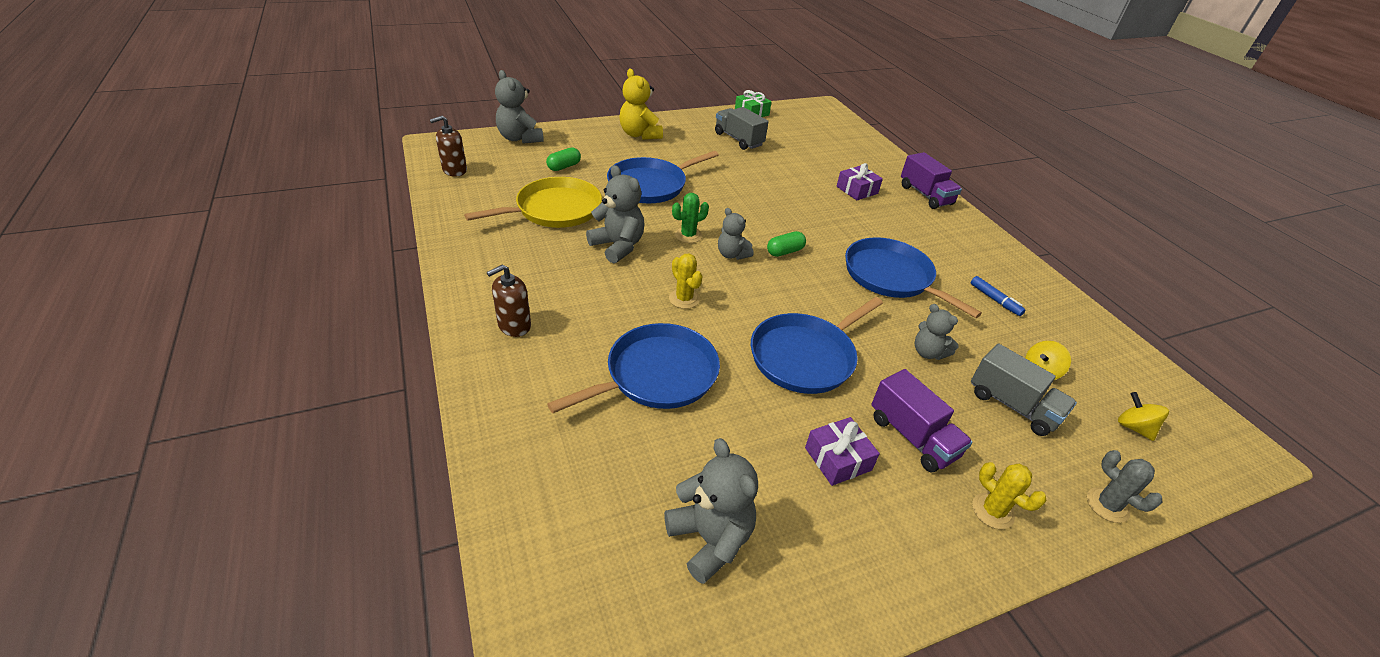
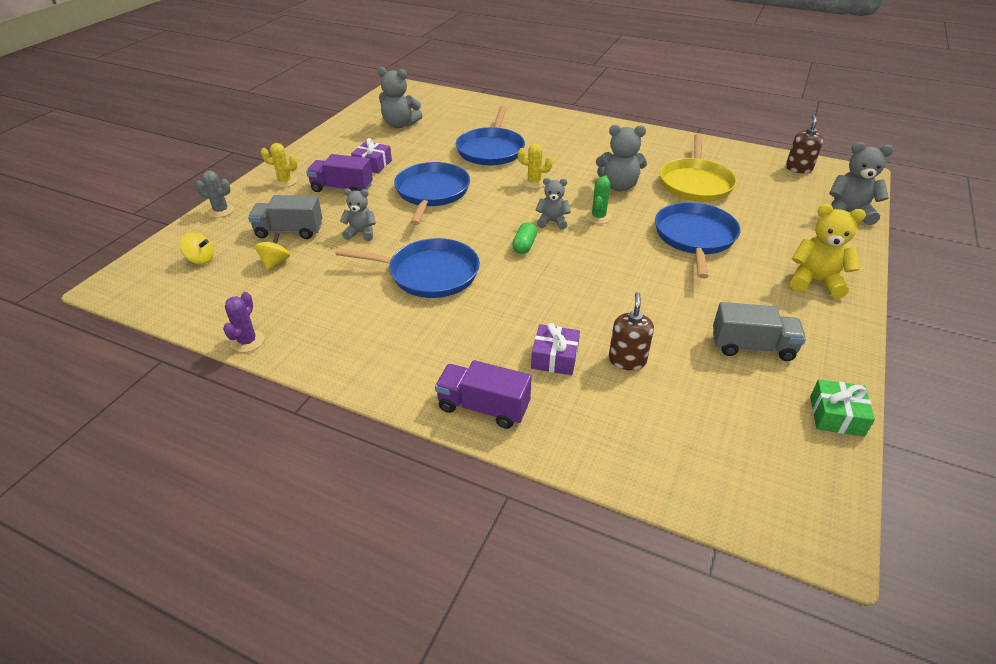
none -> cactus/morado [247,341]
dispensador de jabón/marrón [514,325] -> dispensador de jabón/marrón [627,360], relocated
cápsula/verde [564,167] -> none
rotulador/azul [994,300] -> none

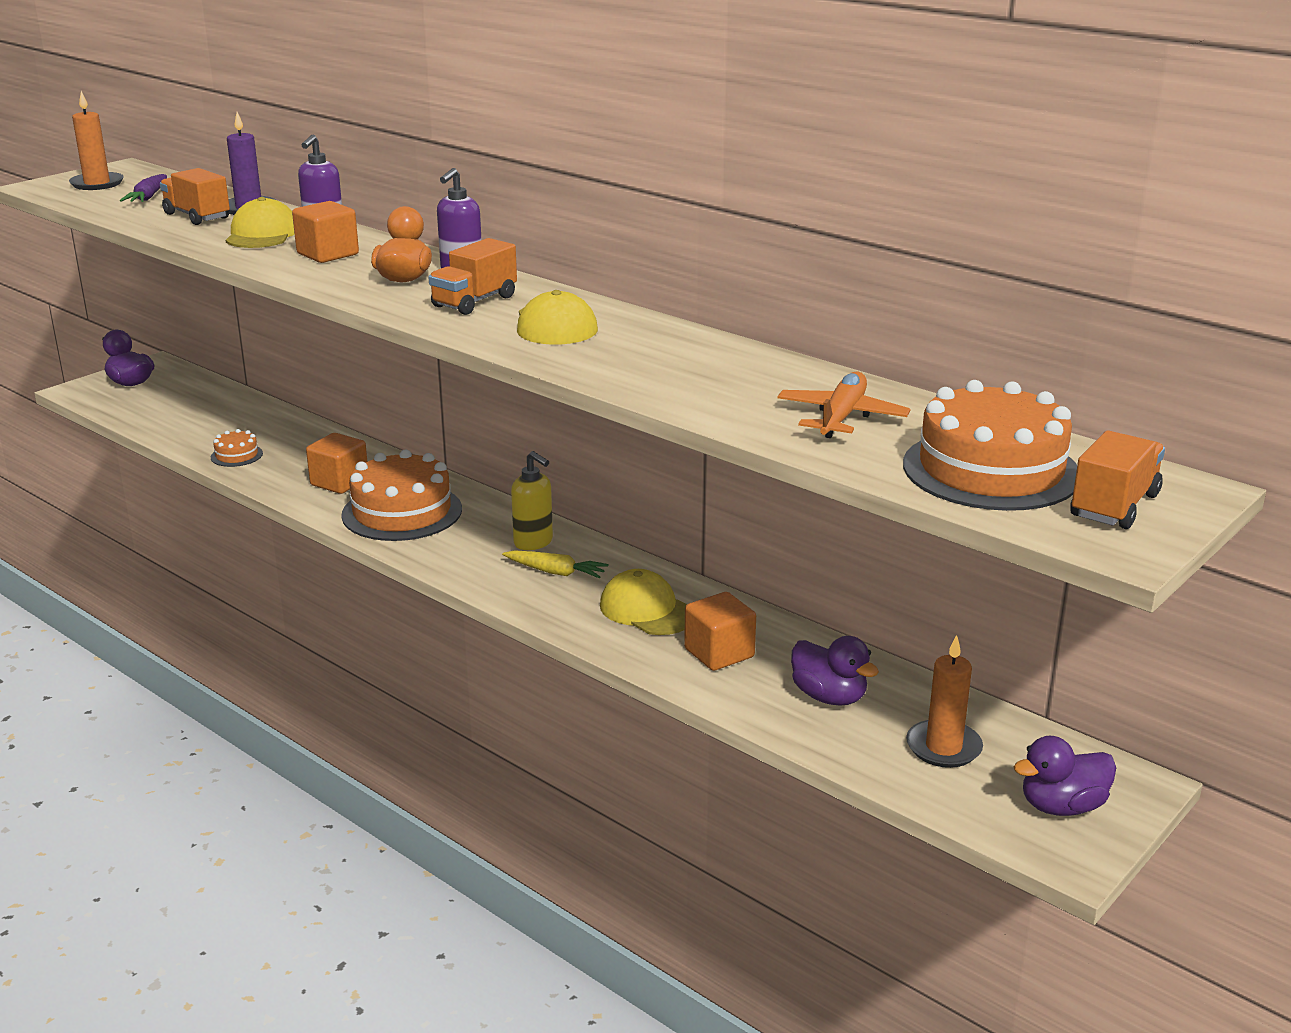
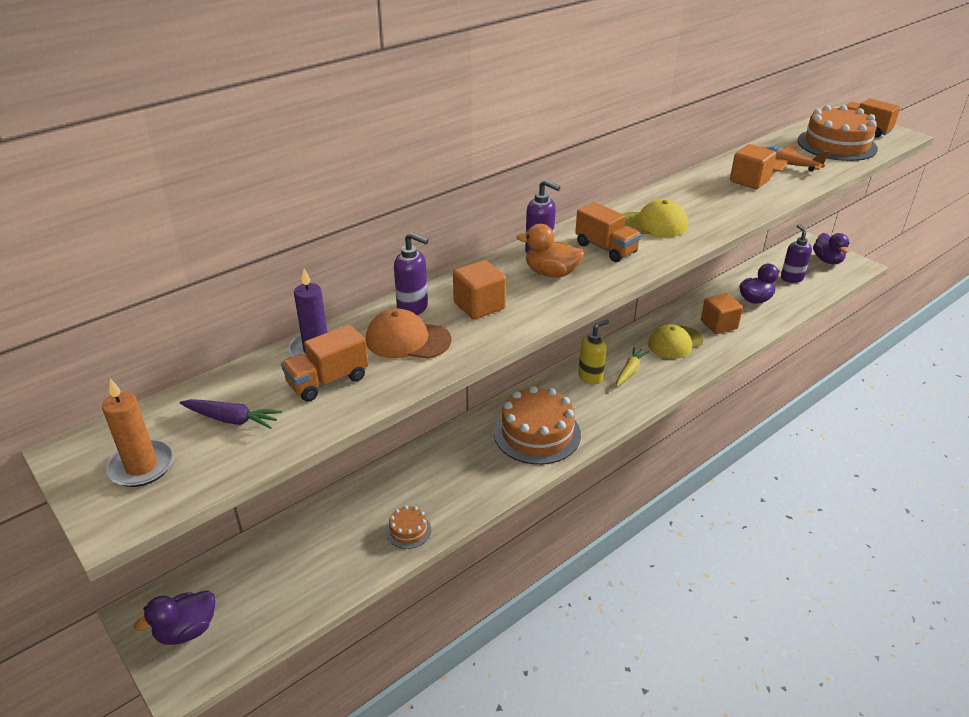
gorra/amarillo [262,234] -> gorra/naranja [407,340]
cubo/naranja [339,482] -> cubo/naranja [749,181], relocated
vela/naranja [943,747] -> dispensador de jabón/morado [791,278]

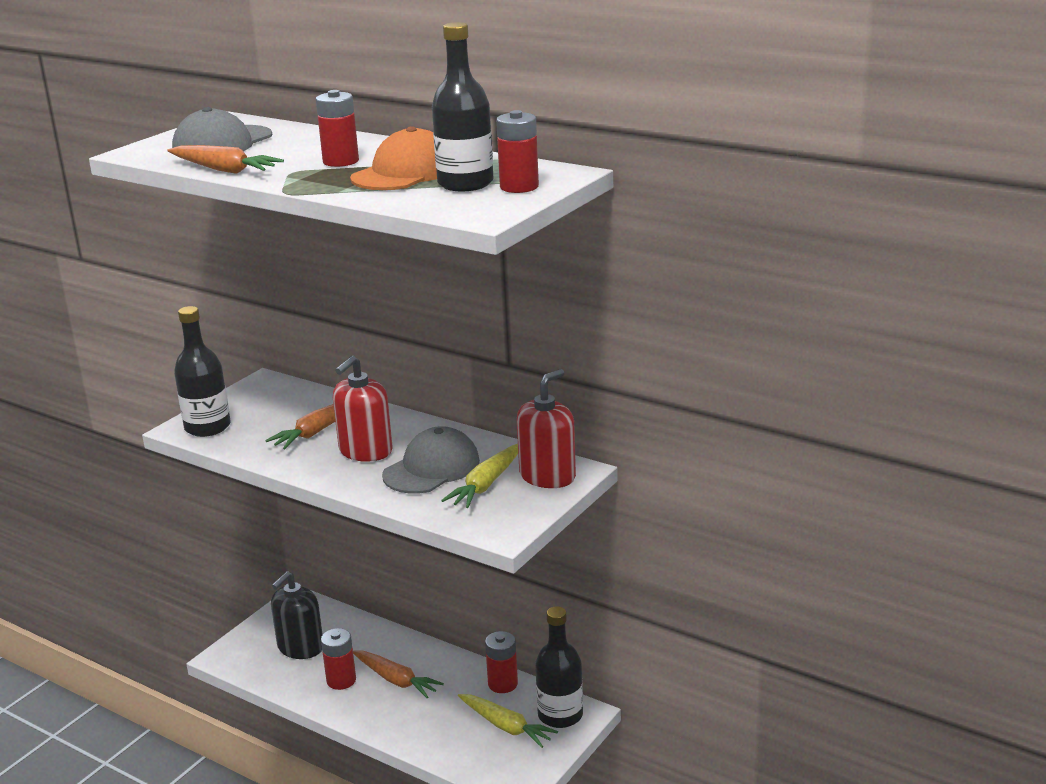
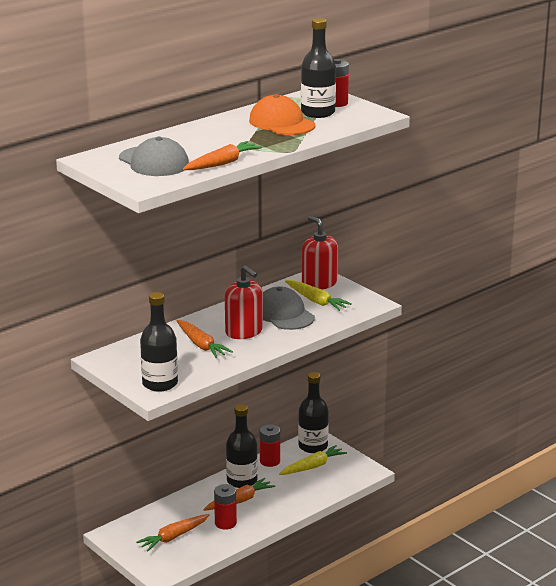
dispensador de jabón/negro [300,647] -> zanahoria/naranja [173,537]
none -> botella/negro [242,480]
pila/rojo [341,161] -> none

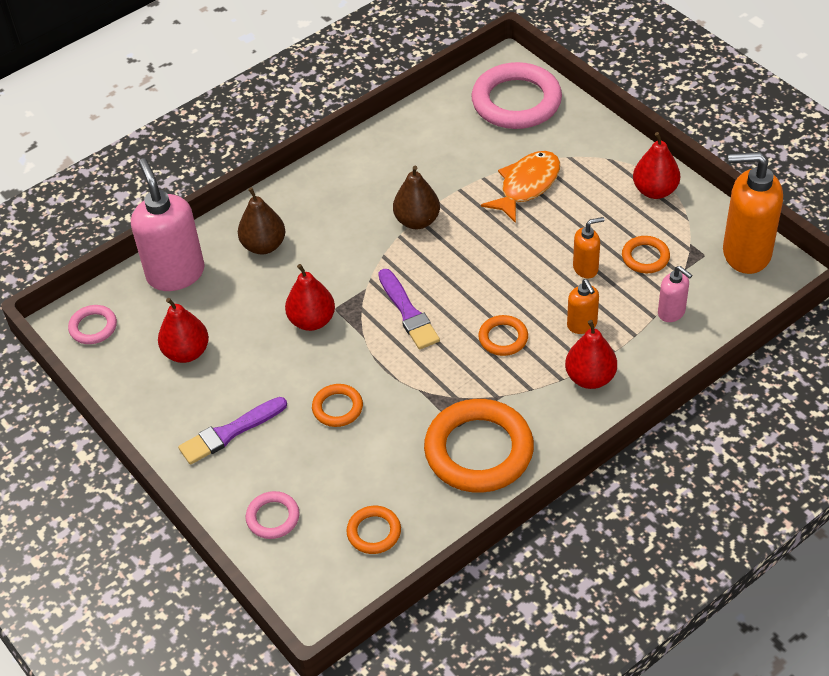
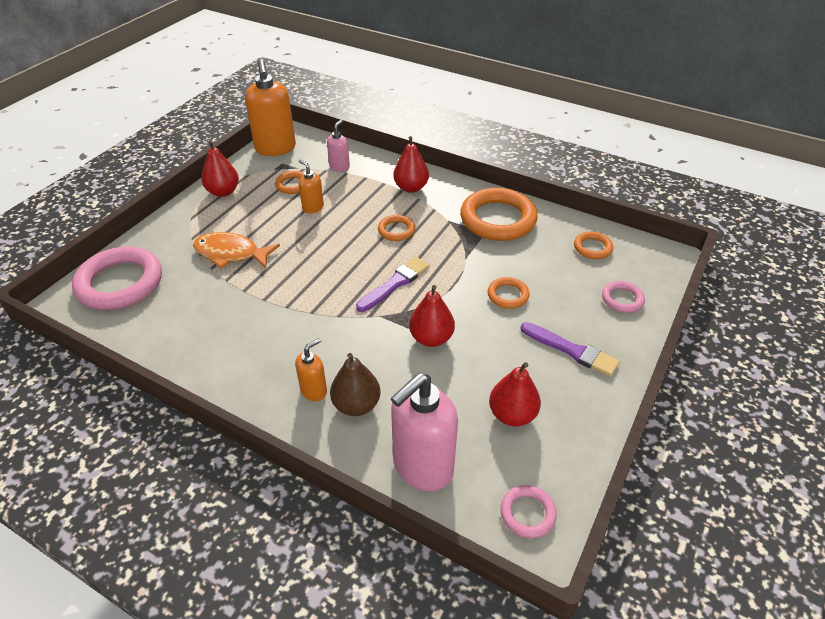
dispensador de jabón/naranja [582,325] -> dispensador de jabón/naranja [314,391], relocated
pera/marrón [417,221] -> none

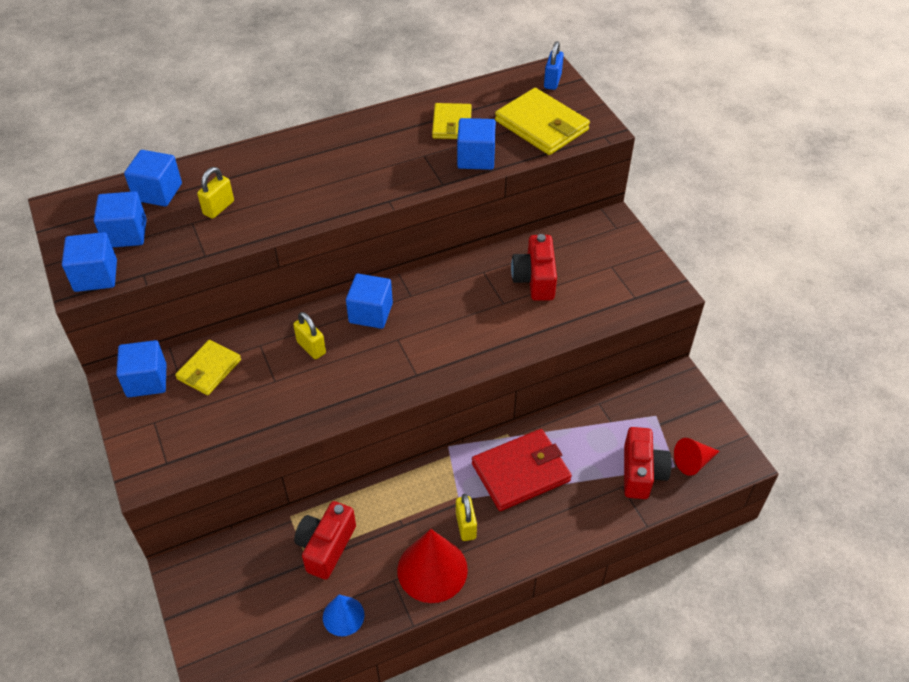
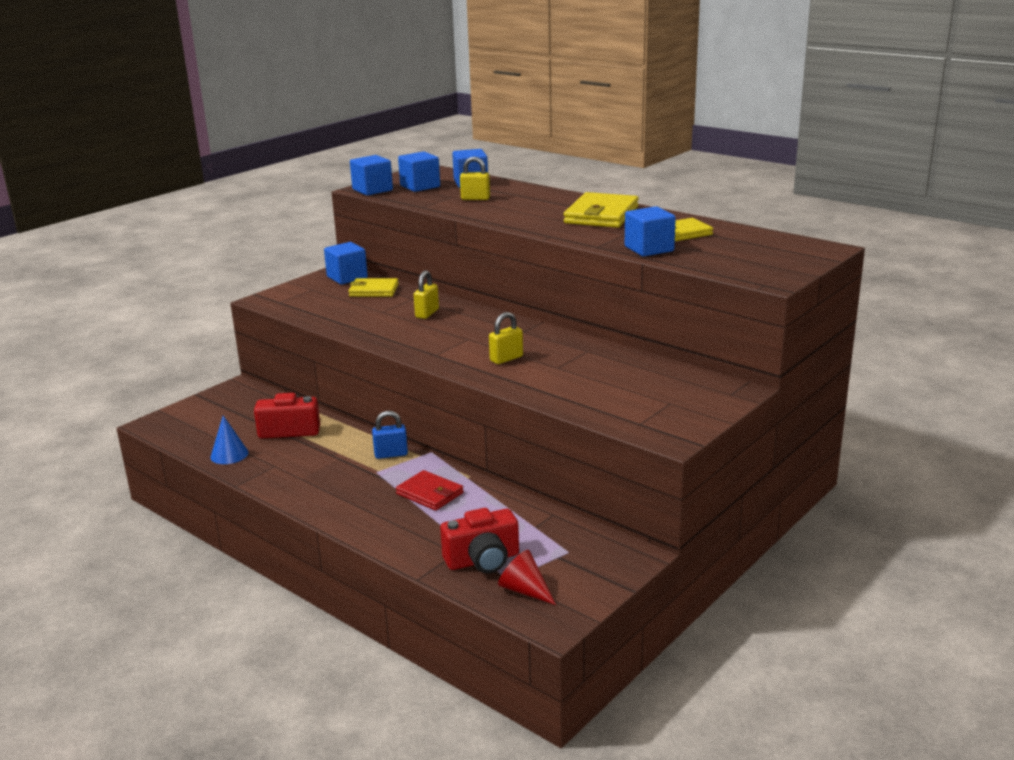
candado/azul [552,81] -> candado/azul [391,454], relocated
cartera/rojo [521,472] -> cartera/rojo [430,493], x0.63
candado/amarillo [466,526] -> candado/amarillo [506,359], relocated
cartera/amarillo [542,125] -> cartera/amarillo [601,215], relocated
cubo/azul [371,313] -> none
cono/rojo [432,569] -> none
cámara/rojo [535,279] -> none

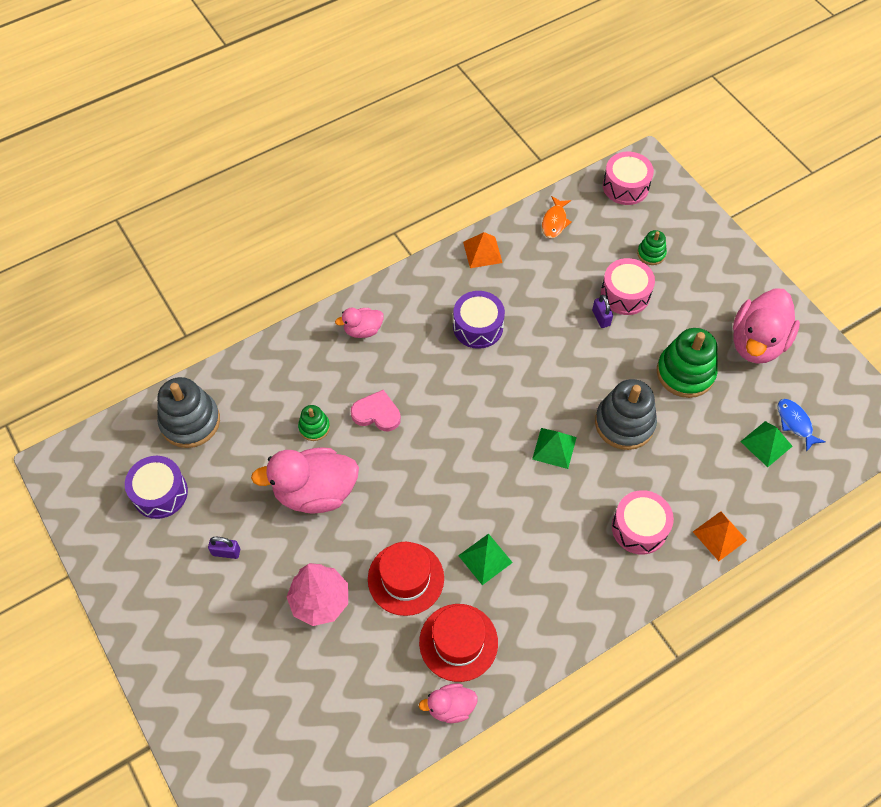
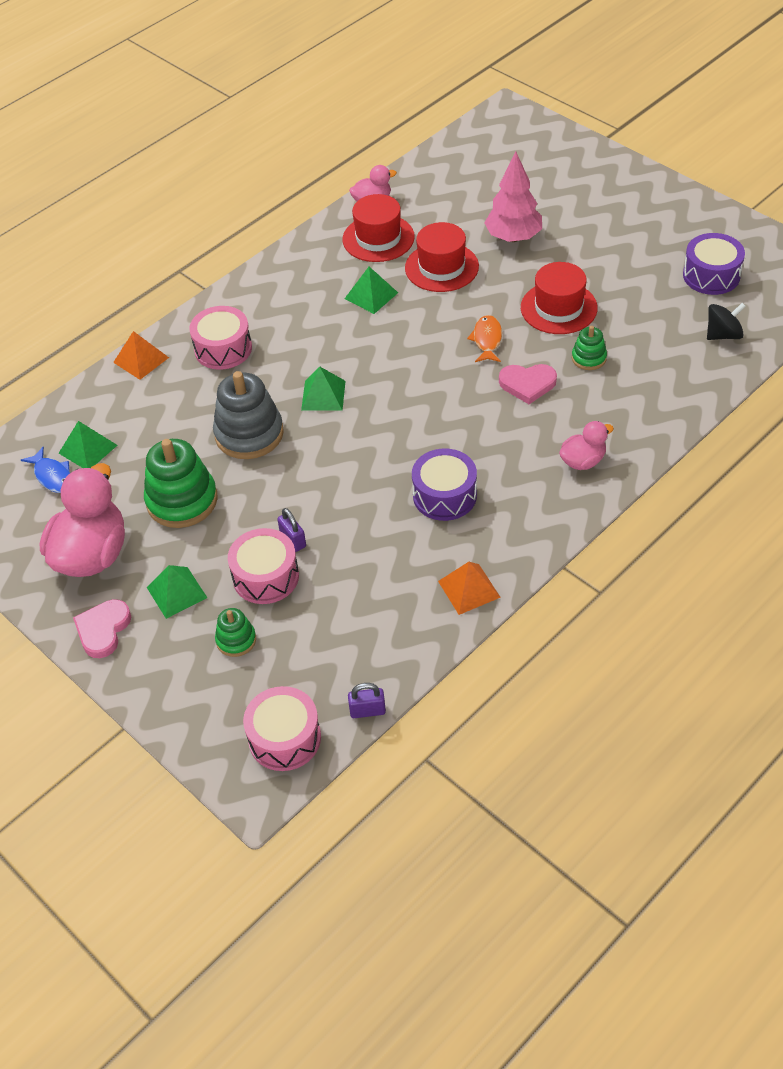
none -> corazón/rosa [103,630]
none -> pirámide/verde [176,592]
candado/morado [226,552] -> candado/morado [367,710], relocated
pez/naranja [554,222] -> pez/naranja [487,340], relocated
pato/rosa [315,492] -> sombrero/rojo [558,308]
juguete apilable/gris [190,421] -> peonza/negro [723,335]

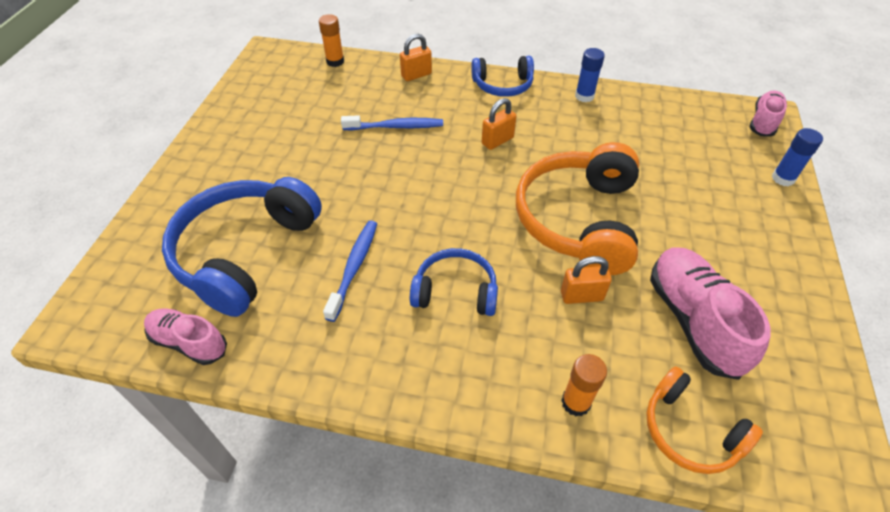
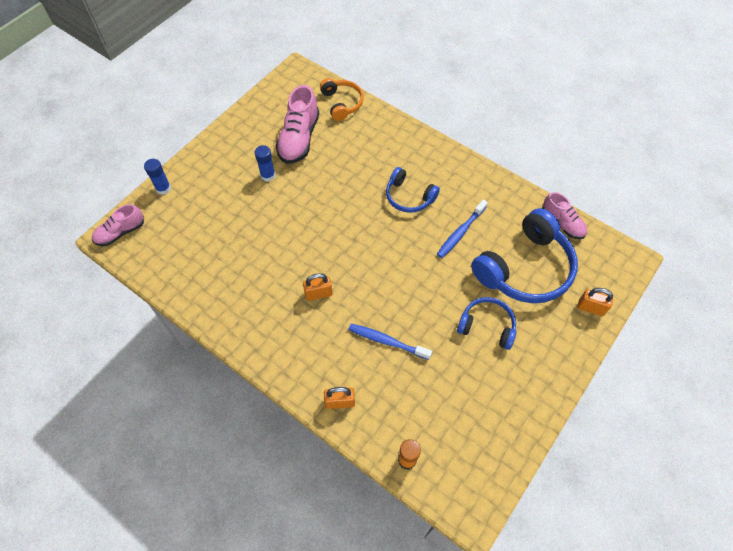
barra de pegamento/azul [584,96] -> barra de pegamento/azul [268,175], relocated
auriculares/azul [502,85] -> auriculares/azul [487,326], relocated
candado/naranja [581,296] -> candado/naranja [590,308], relocated
auriculares/naranja [578,220] -> none
barra de pegamento/naranja [576,402] -> none

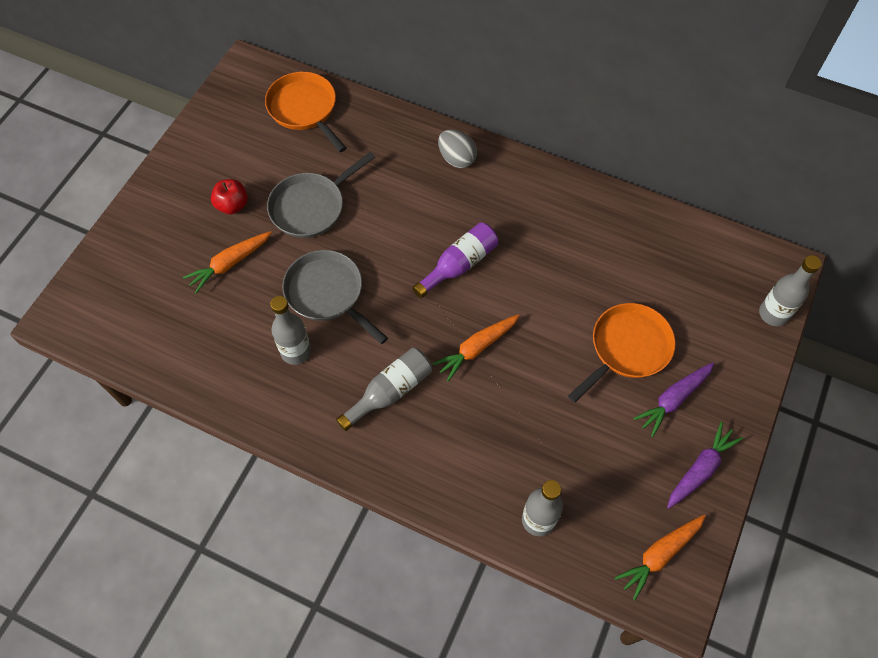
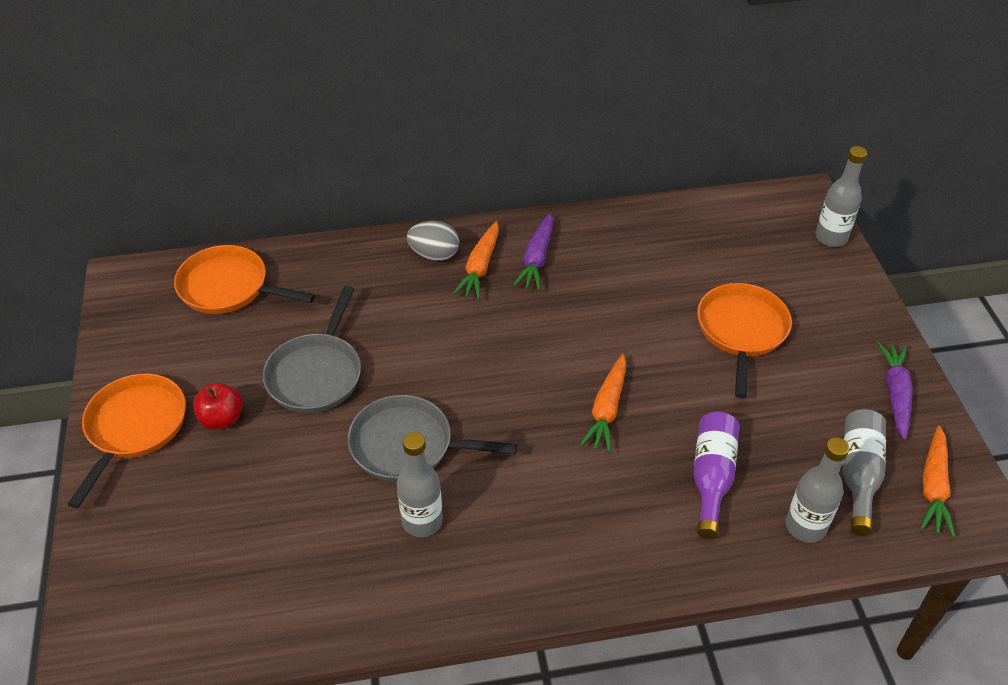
none -> sartén/naranja [134,428]
zanahoria/naranja [230,264] -> zanahoria/naranja [480,267], relocated
zanahoria/morado [673,399] -> zanahoria/morado [537,259], relocated
botella/morado [459,265] -> botella/morado [711,477], relocated
botella/gris [390,392] -> botella/gris [858,475], relocated

